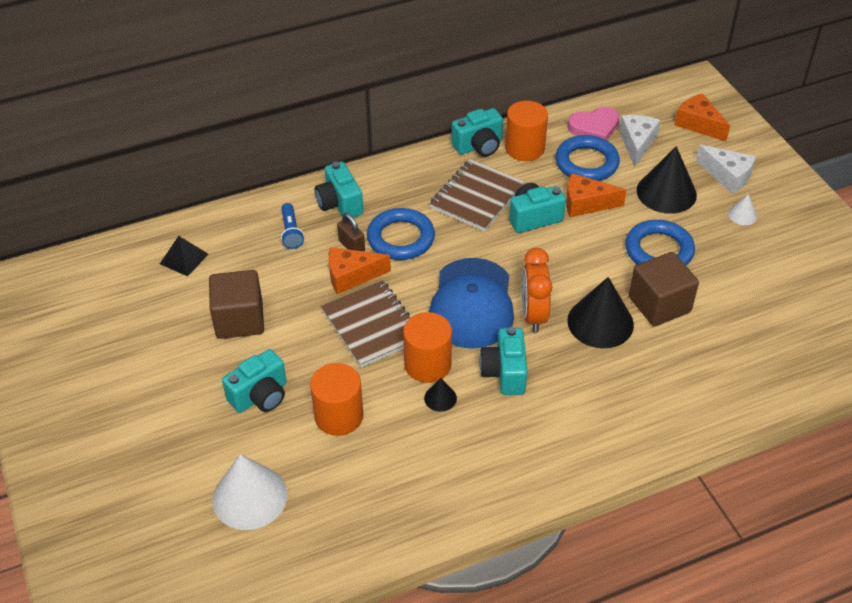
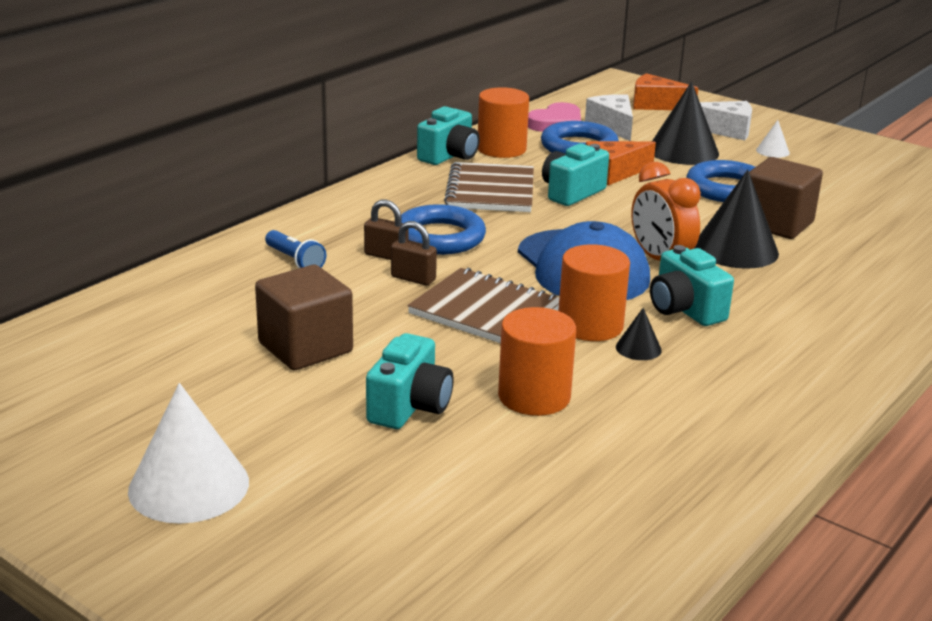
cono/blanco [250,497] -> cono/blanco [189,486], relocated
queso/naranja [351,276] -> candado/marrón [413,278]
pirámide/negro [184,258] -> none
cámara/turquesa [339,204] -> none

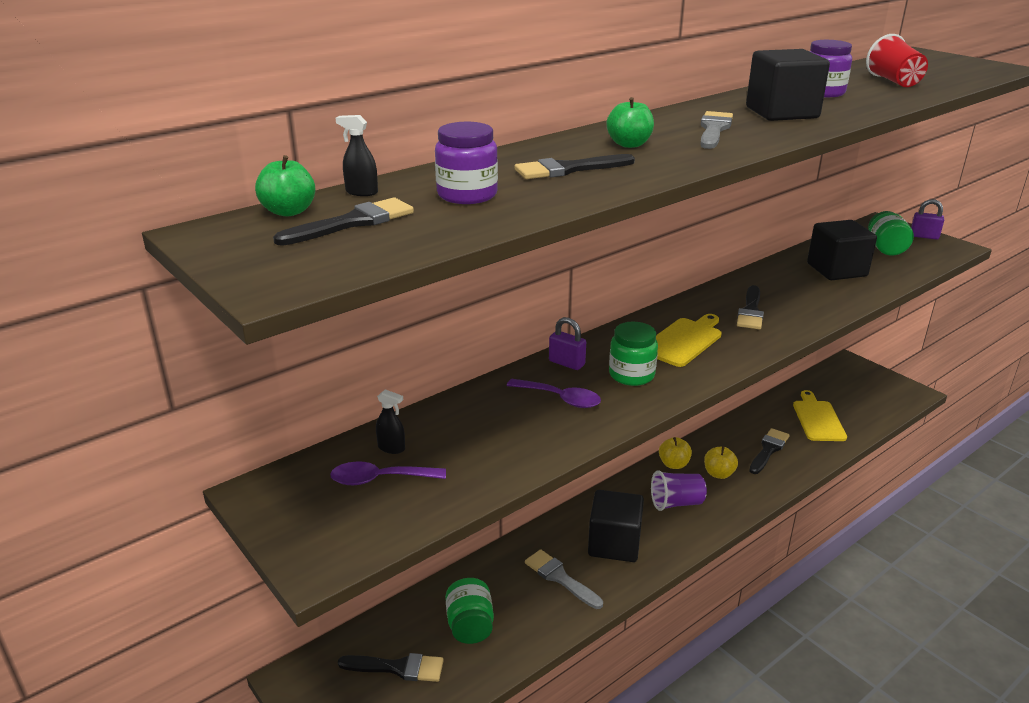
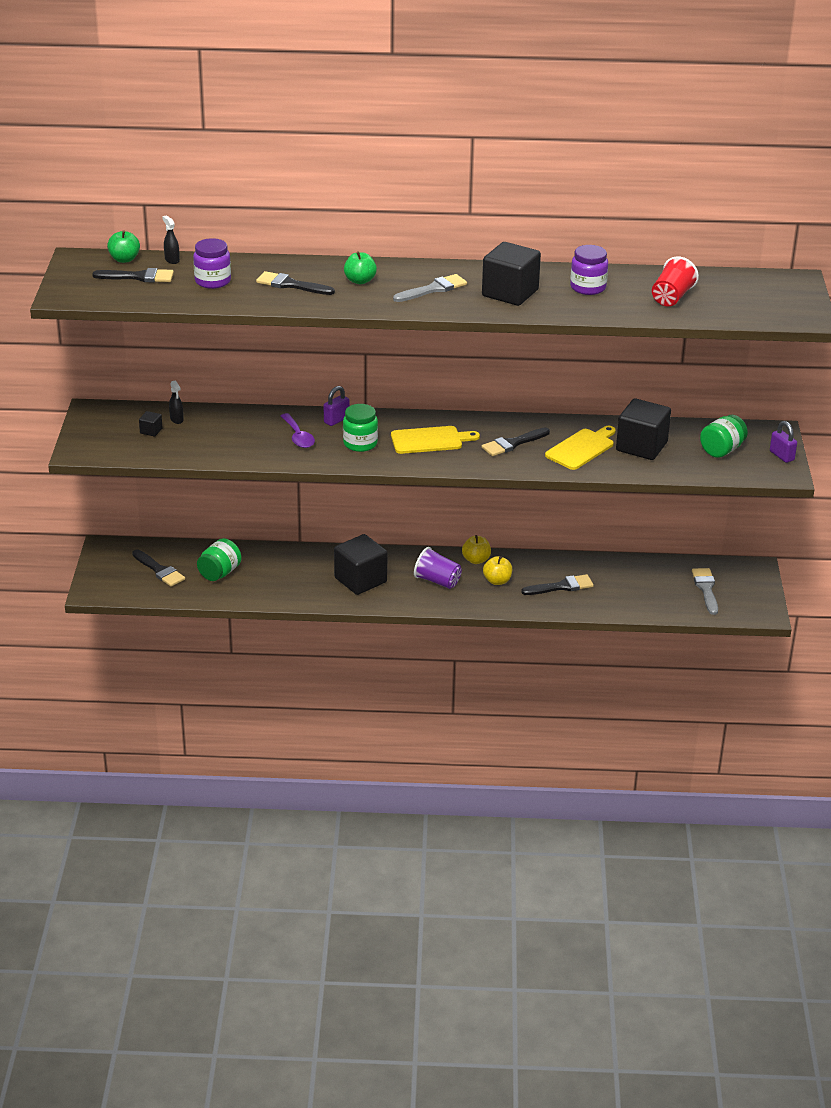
cuchara/morado [380,479] -> cubo/negro [151,431]
candado/morado [566,363] -> candado/morado [336,420], 60 degrees clockwise
tabla de cortar/amarillo [818,419] -> tabla de cortar/amarillo [581,448], relocated
pincel/gris [560,578] -> pincel/gris [706,589], relocated

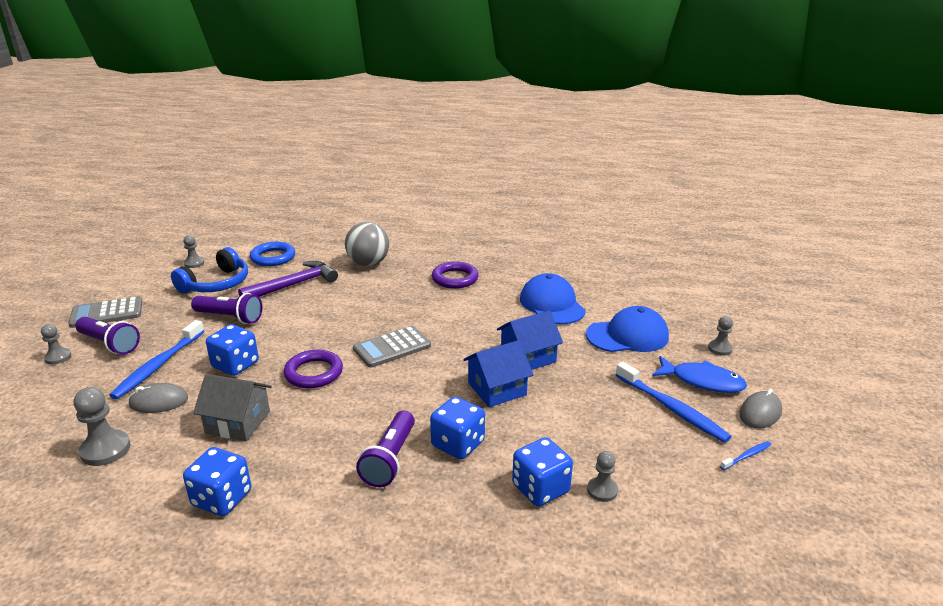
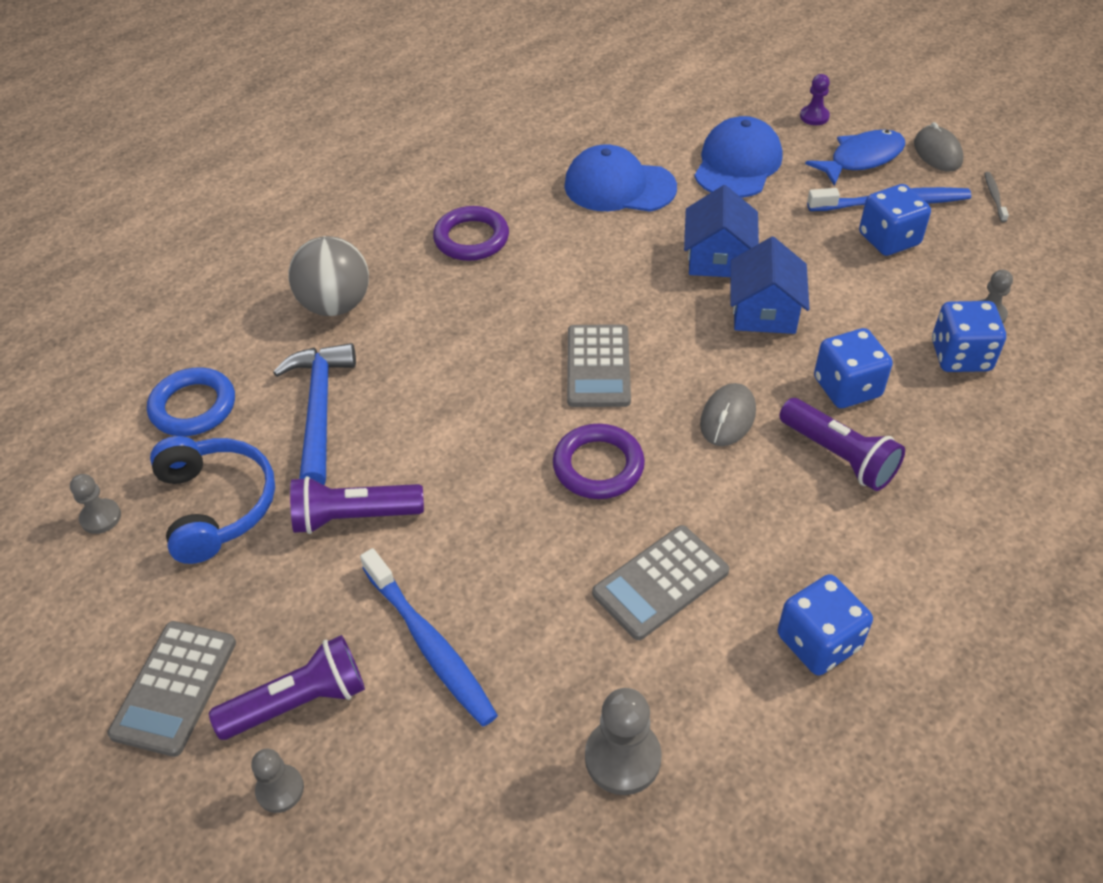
martillo/morado [294,285] -> martillo/azul [319,409]
lámpara de mano/morado [230,317] -> lámpara de mano/morado [354,517], 150 degrees counterclockwise
casa/gris [238,422] -> calculadora/gris [660,582]
ratón/gris [158,402] -> ratón/gris [728,418], relocated
peón/gris [720,349] -> peón/morado [814,117]
dado/azul [235,365] -> dado/azul [889,239], relocated
cepillo de dientes/azul [747,456] -> cepillo de dientes/gris [994,197]

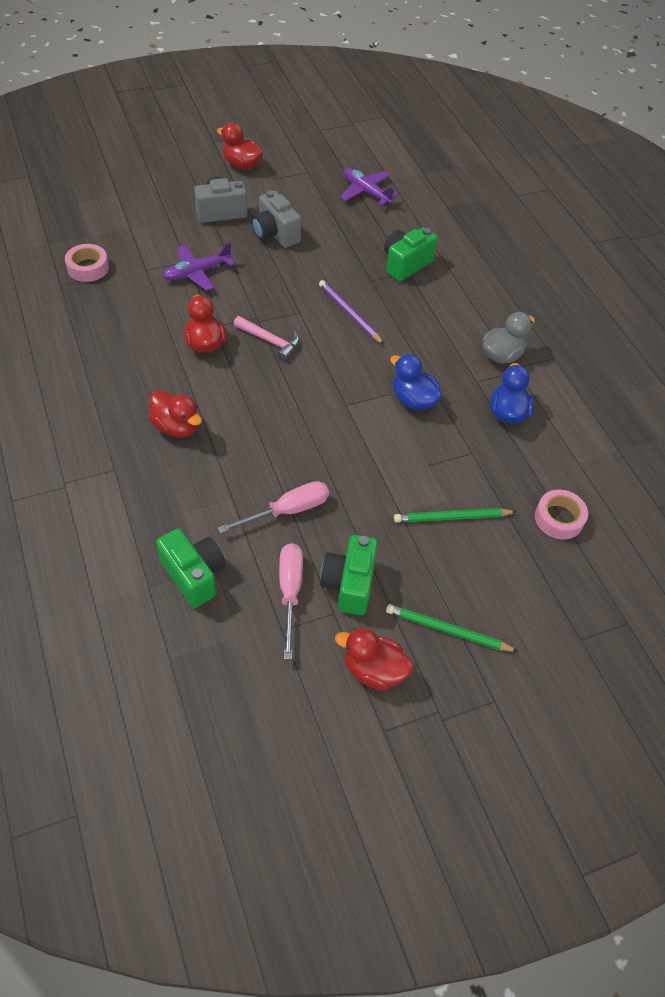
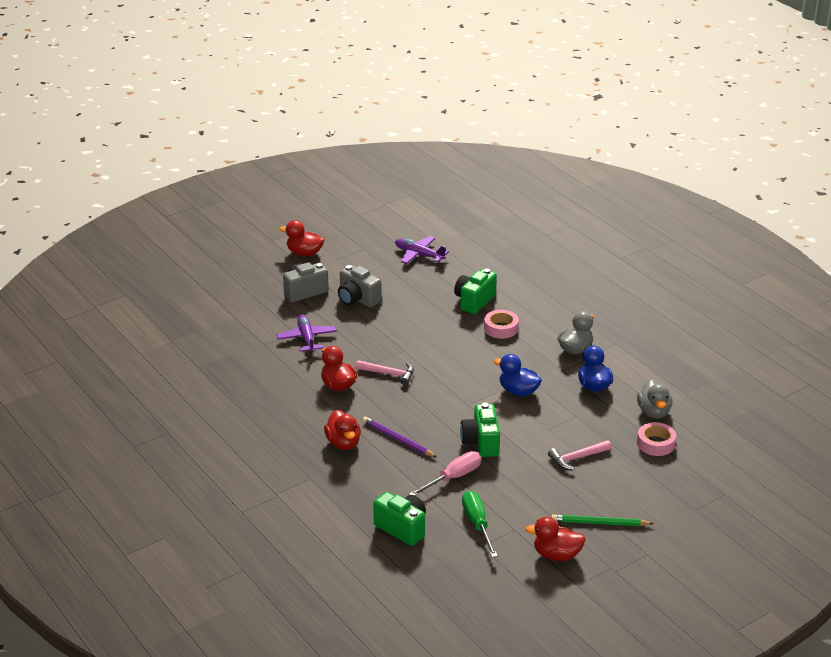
avión/morado [197,273] -> avión/morado [306,338], 120 degrees clockwise
pato/rojo [176,427] -> pato/rojo [343,443], 45 degrees clockwise
lápiz/morado [349,314] -> lápiz/morado [398,439], relocated
cámara/verde [349,584] -> cámara/verde [481,442], relocated
destornillador/rosa [290,592] -> destornillador/verde [477,524]
cinta adhesiva/rosa [88,268] -> cinta adhesiva/rosa [501,328], relocated
lápiz/verde [452,517] -> martillo/rosa [577,458]
none -> pato/gris [654,412]

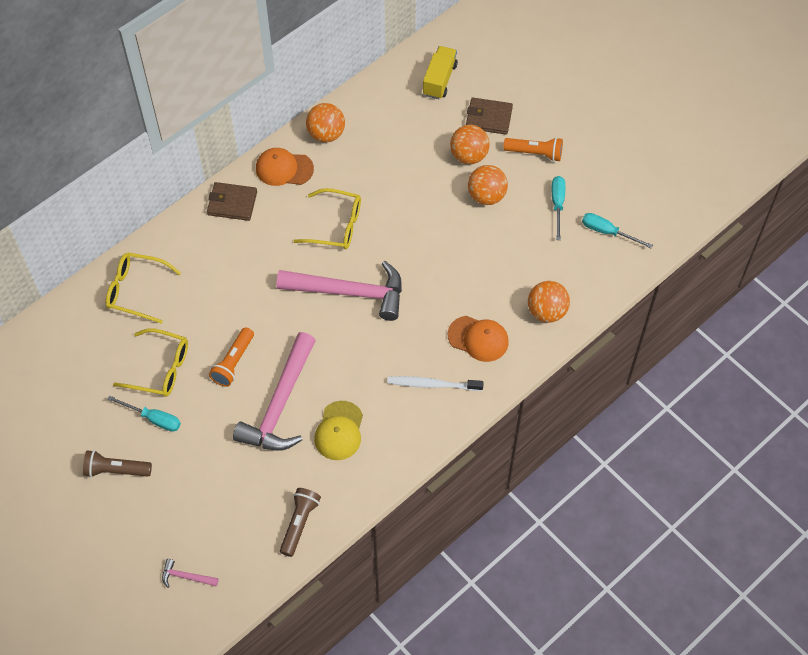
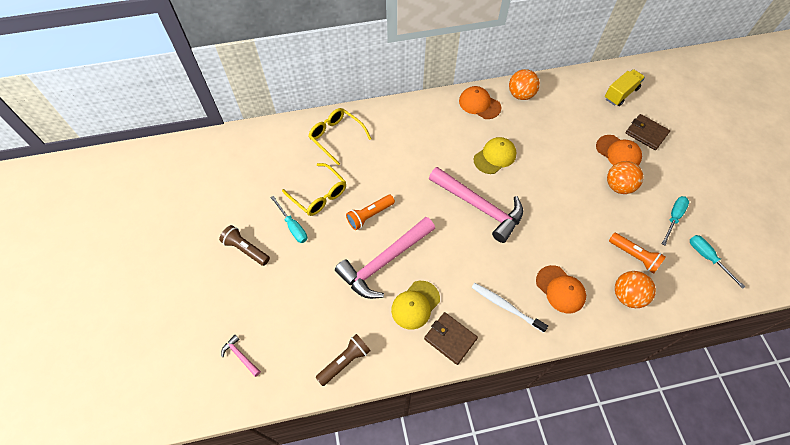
cartera/marrón [232,203] -> cartera/marrón [450,339], relocated
gafas/amarillo [336,226] -> gorra/amarillo [495,156]
pelota/naranja [469,156] -> gorra/naranja [618,152]
lámpara de mano/naranja [535,153] -> lámpara de mano/naranja [634,256], relocated

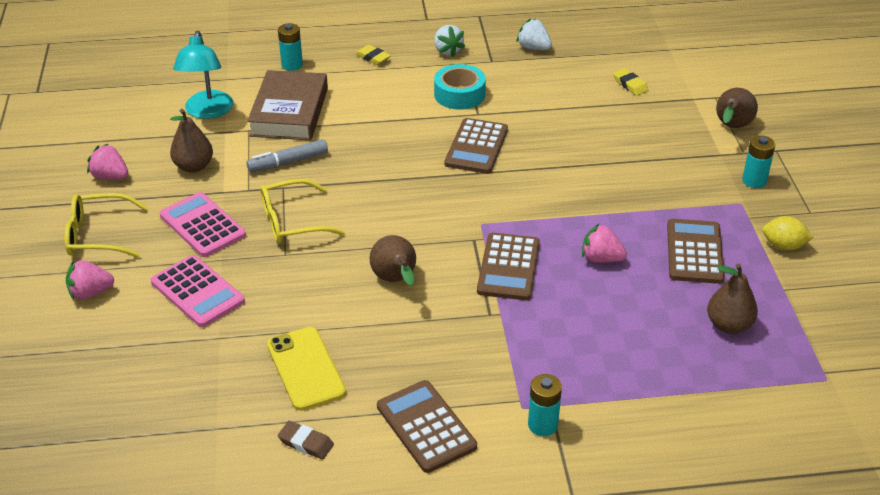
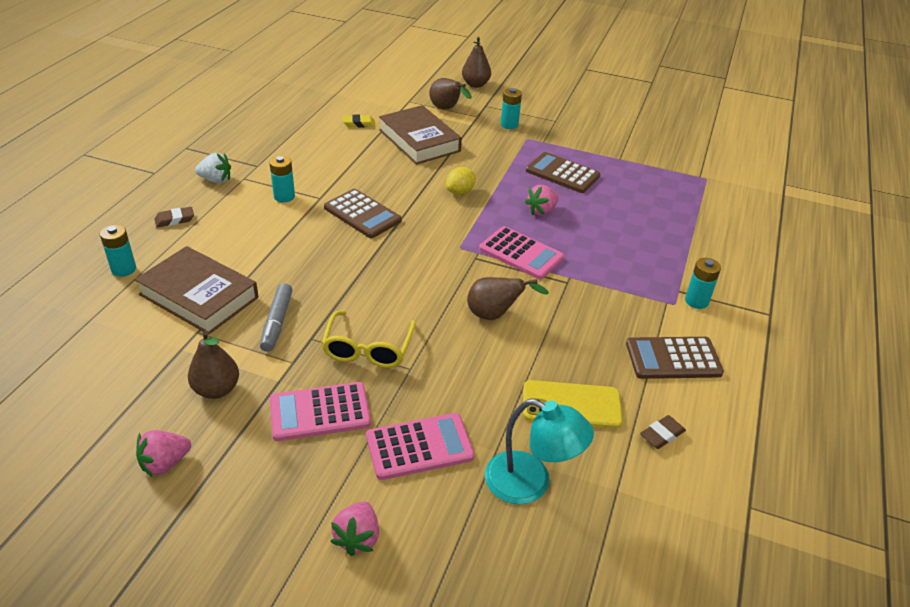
goma de borrar/amarillo [373,57] -> goma de borrar/marrón [174,220]
cinta adhesiva/turquesa [459,94] -> pila/turquesa [284,196]
none -> libro/marrón [419,140]
limón/amarillo [783,246] -> limón/amarillo [460,192], relocated
pera/marrón [728,325] -> pera/marrón [475,84], relocated
calculadora/marrón [508,267] -> calculadora/rosa [521,253]
lámpara/turquesa [208,112] -> lámpara/turquesa [530,483], relocated
gafas/amarillo [98,235] -> none
fresa/blanco [533,48] -> none

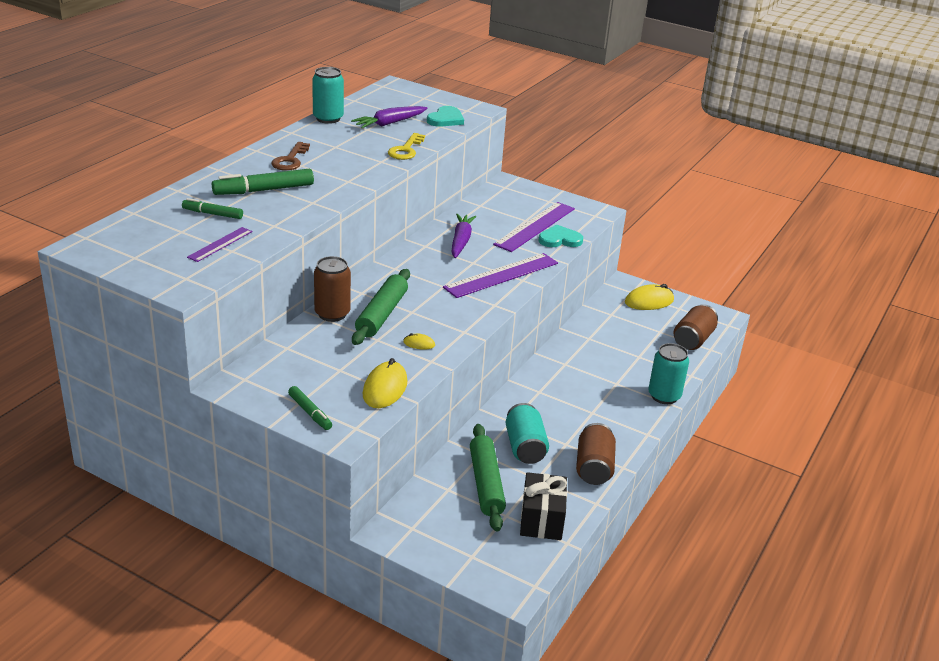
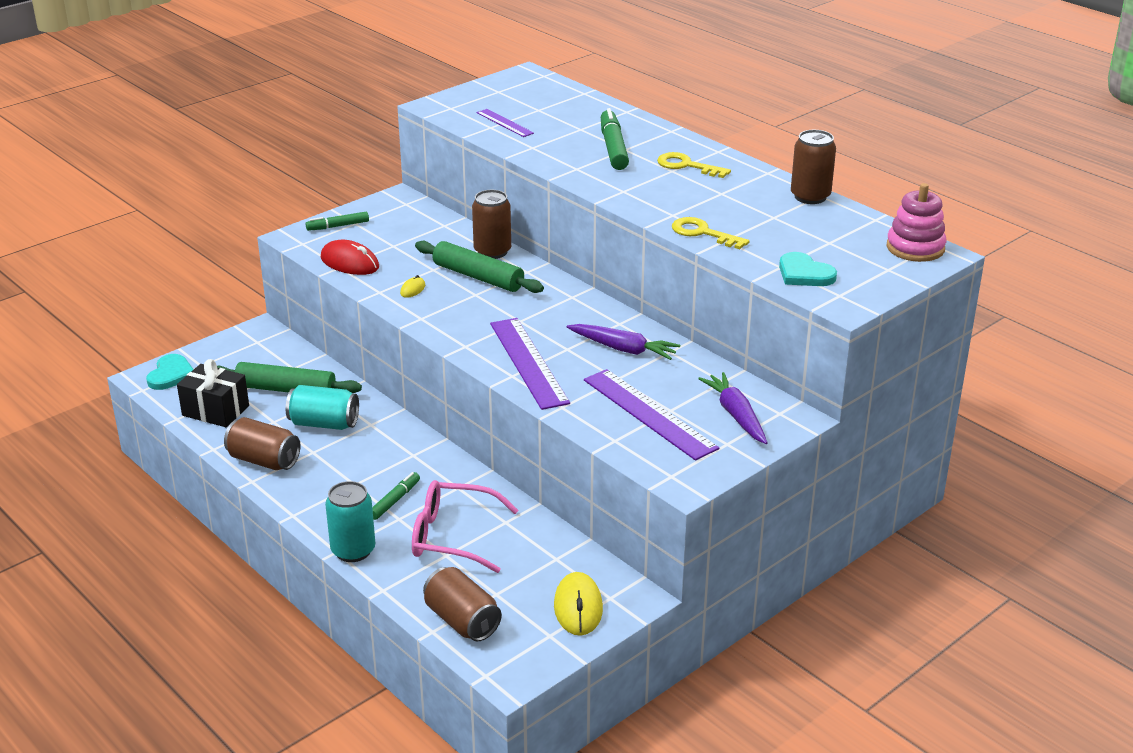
corazón/turquesa [559,239] -> corazón/turquesa [171,374], relocated
ratón/amarillo [385,388] -> ratón/rojo [350,263]
rotulador/verde [213,214] -> rotulador/verde [394,501], relocated
none -> gafas/rosa [452,536]
llave/marrón [290,160] -> llave/amarillo [686,166]
zanahoria/morado [389,123] -> zanahoria/morado [736,415], relocated
lata/turquesa [328,118] -> lata/marrón [810,197]
none -> juguete apilable/rosa [915,248]

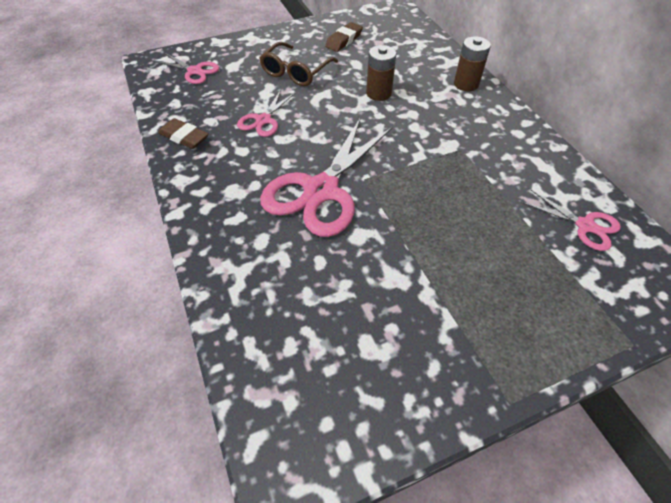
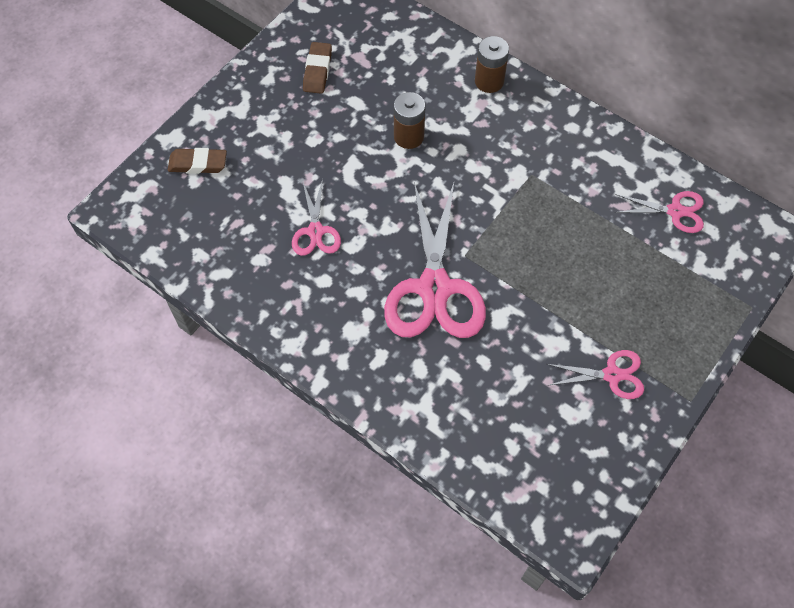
goma de borrar/marrón [184,137] -> goma de borrar/marrón [198,164], relocated
tijeras/rosa [194,71] -> tijeras/rosa [612,375], relocated
gafas/marrón [295,72] -> none

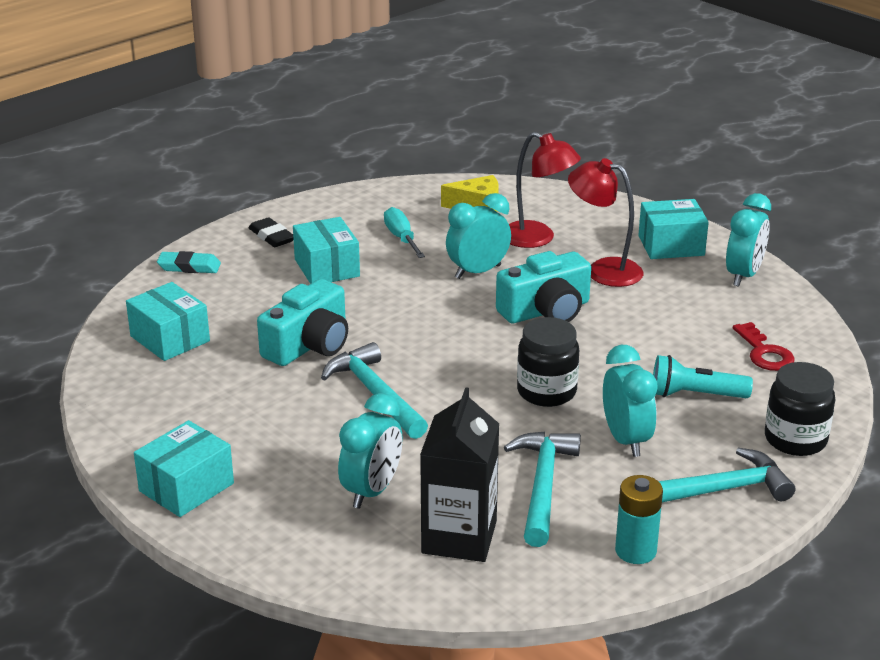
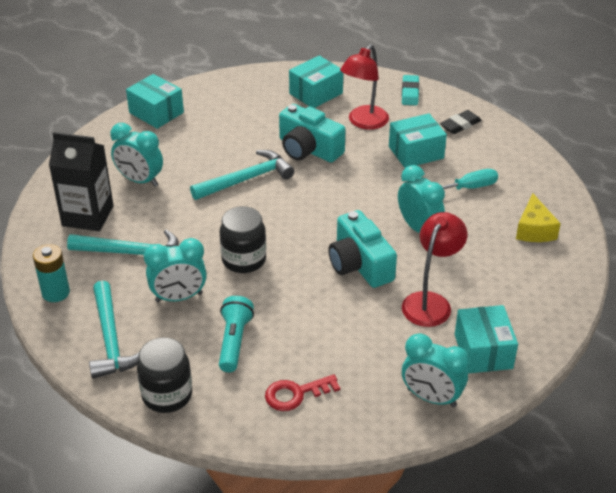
lámpara/rojo [537,238] -> lámpara/rojo [364,122], relocated

